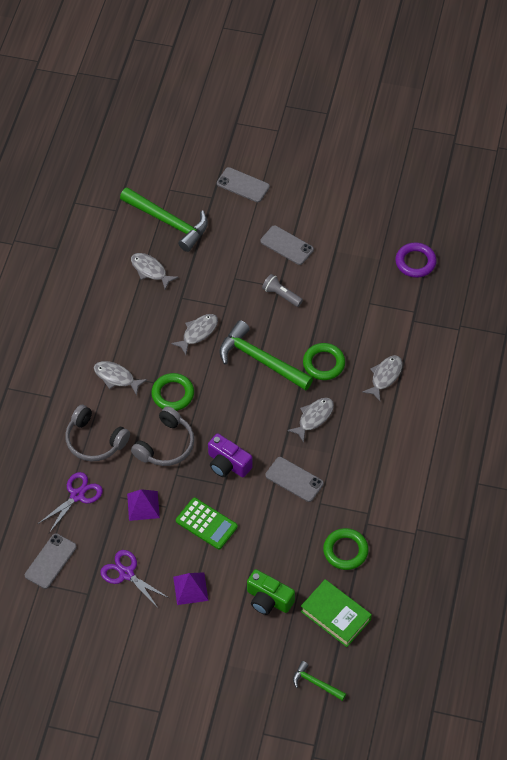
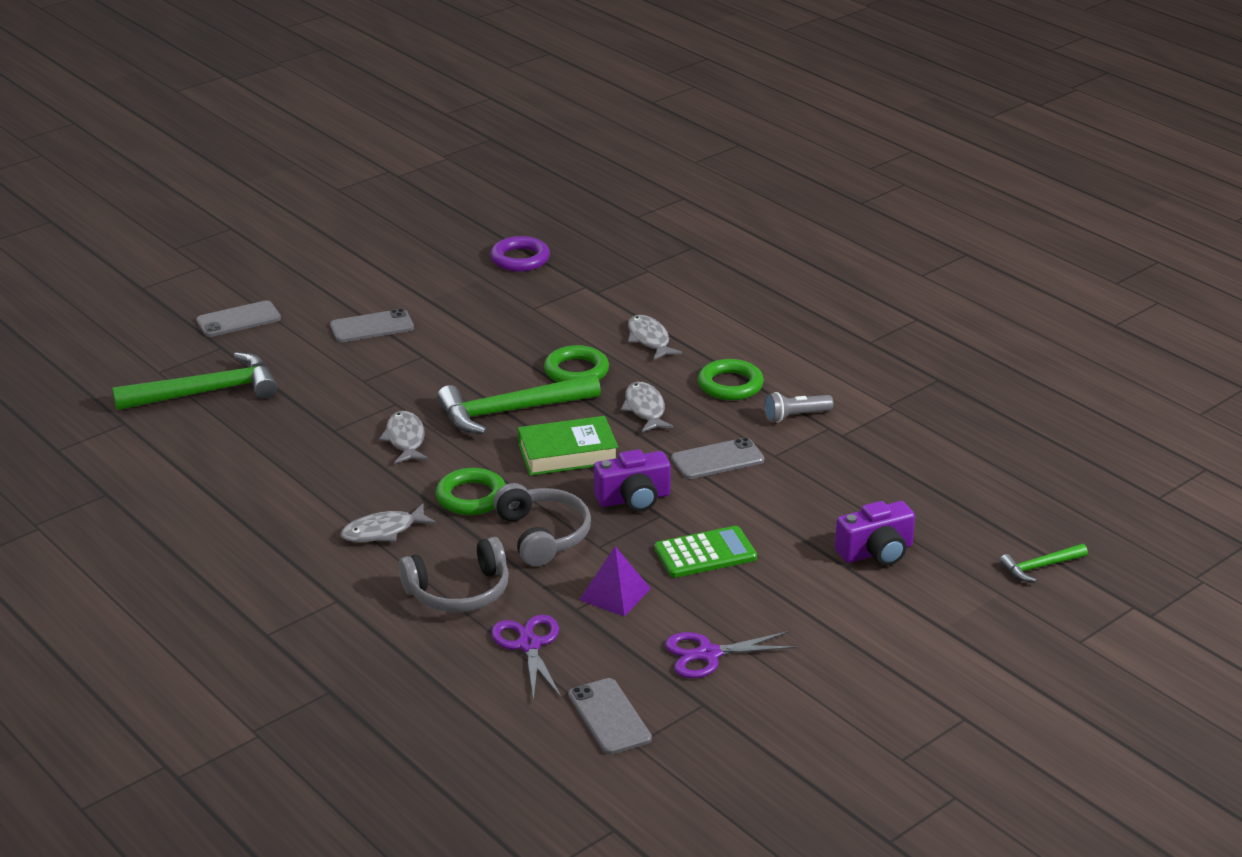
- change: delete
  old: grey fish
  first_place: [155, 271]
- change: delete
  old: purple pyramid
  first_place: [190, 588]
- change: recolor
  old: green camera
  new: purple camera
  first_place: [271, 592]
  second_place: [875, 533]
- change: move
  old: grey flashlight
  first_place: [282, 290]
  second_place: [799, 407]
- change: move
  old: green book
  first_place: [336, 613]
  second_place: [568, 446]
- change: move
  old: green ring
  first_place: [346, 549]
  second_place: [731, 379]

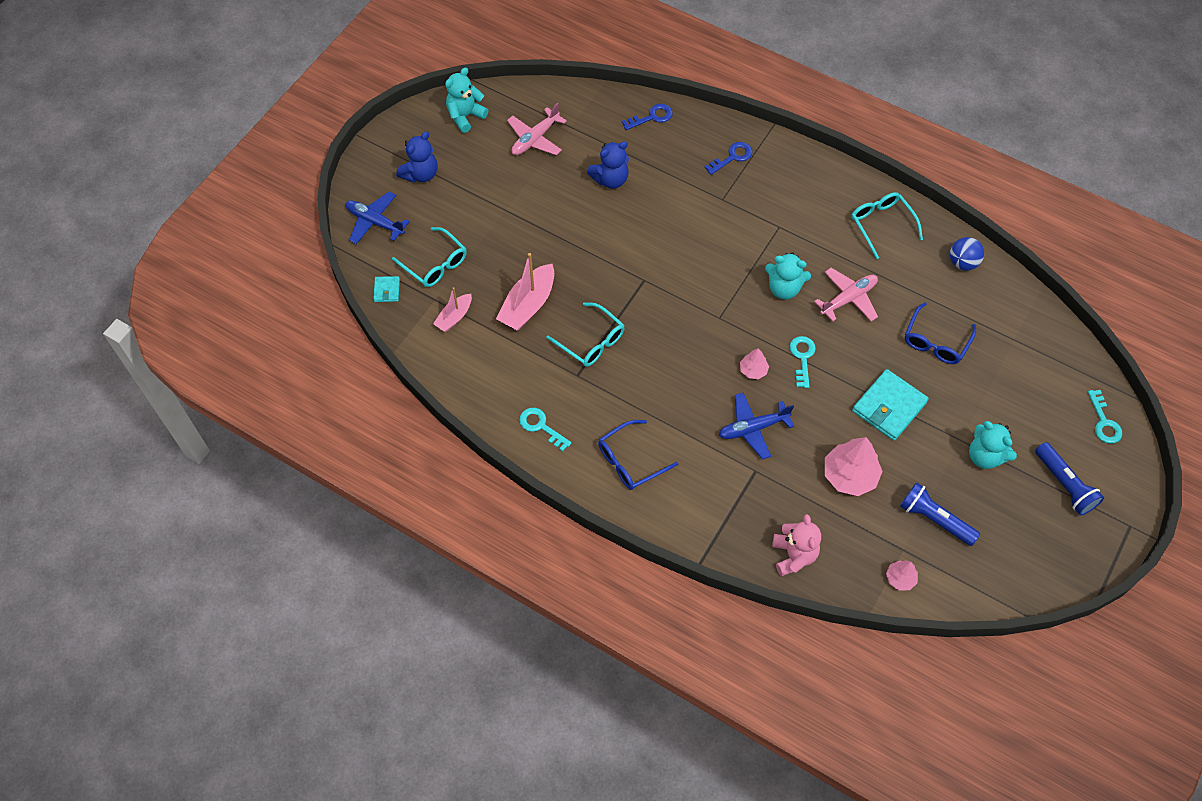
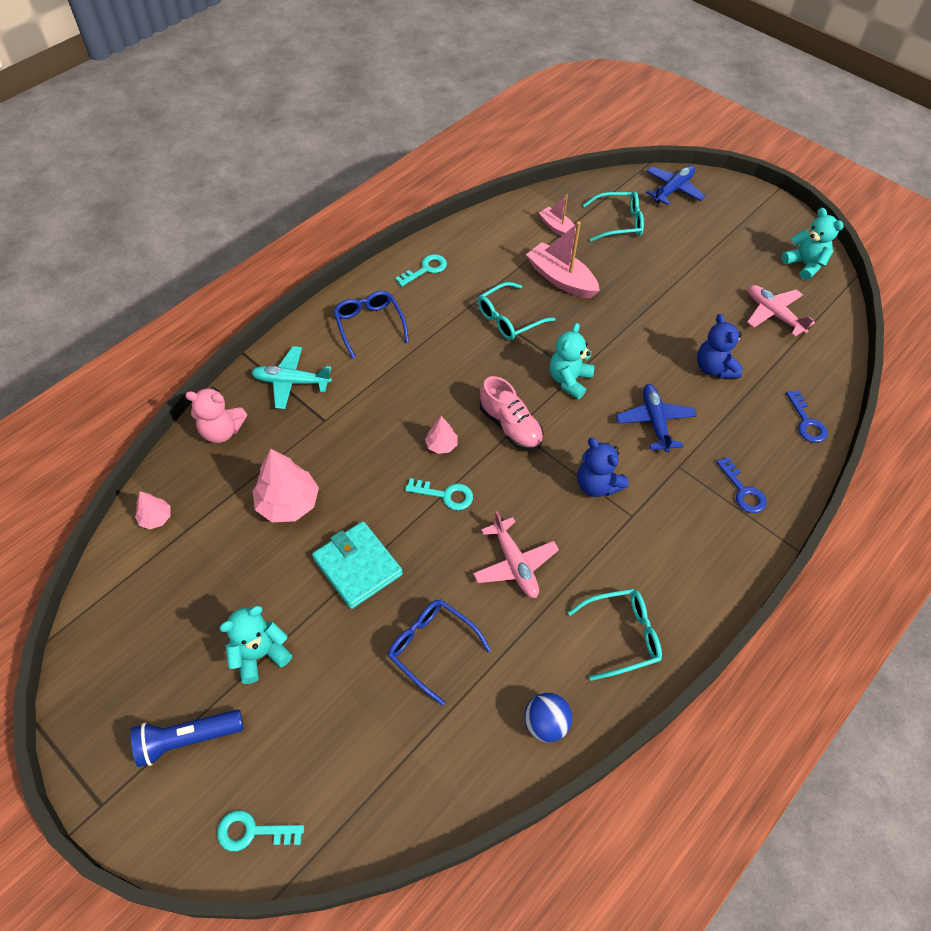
- change: delete
  old: turquoise wallet
  first_place: [386, 289]
- change: rotate
  old: turquoise glasses
  first_place: [429, 257]
  second_place: [613, 216]
  degrees: -150
- change: move
  old: blue teddy bear
  first_place: [416, 157]
  second_place: [603, 467]
- change: move
  old: blue plane
  first_place: [756, 426]
  second_place: [656, 418]
- change: move
  old: turquoise teddy bear
  first_place: [788, 276]
  second_place: [572, 361]
- change: delete
  old: blue flashlight
  first_place: [940, 514]
- change: insert
  new: turquoise plane
  second_place: [291, 377]
- change: insert
  new: pink shoe
  second_place: [512, 413]

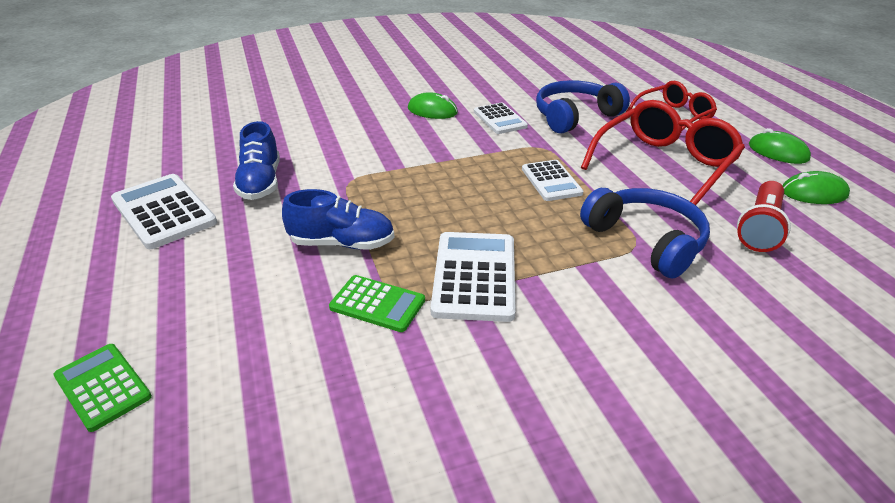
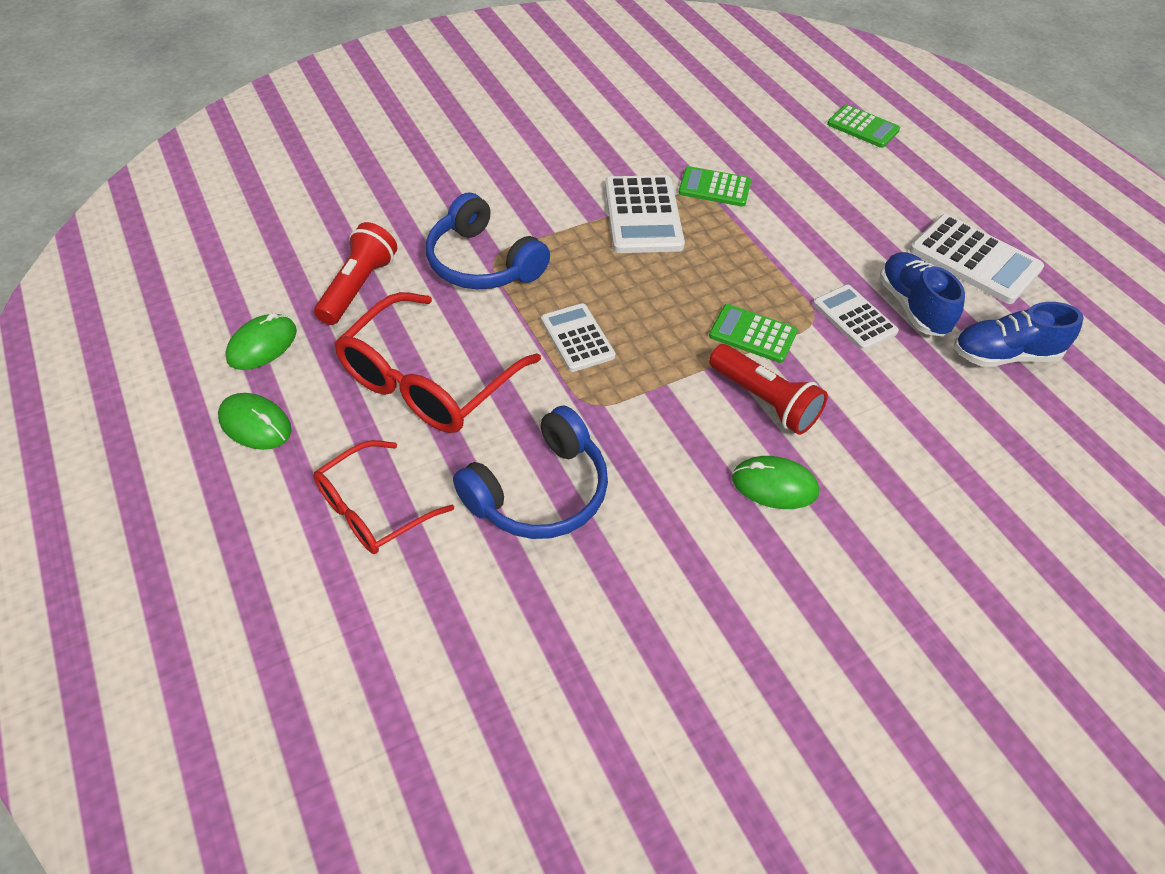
- change: move
  old: blue shoe
  first_place: [338, 219]
  second_place: [1019, 334]
- change: move
  old: white calculator
  first_place: [501, 118]
  second_place: [856, 318]
- change: rotate
  old: green mouse
  first_place: [816, 187]
  second_place: [261, 341]
  degrees: -45
- change: insert
  new: green calculator
  second_place: [753, 333]
- change: insert
  new: red flashlight
  second_place: [768, 389]

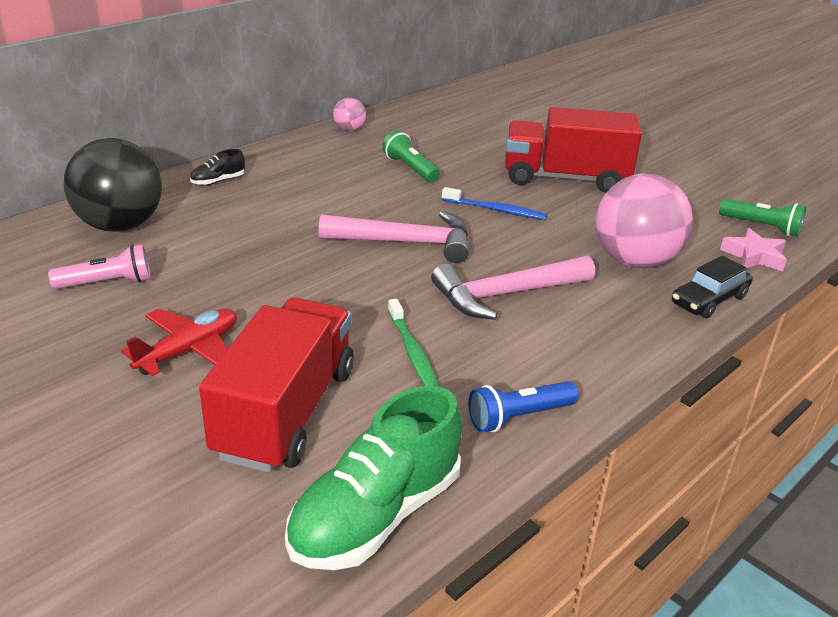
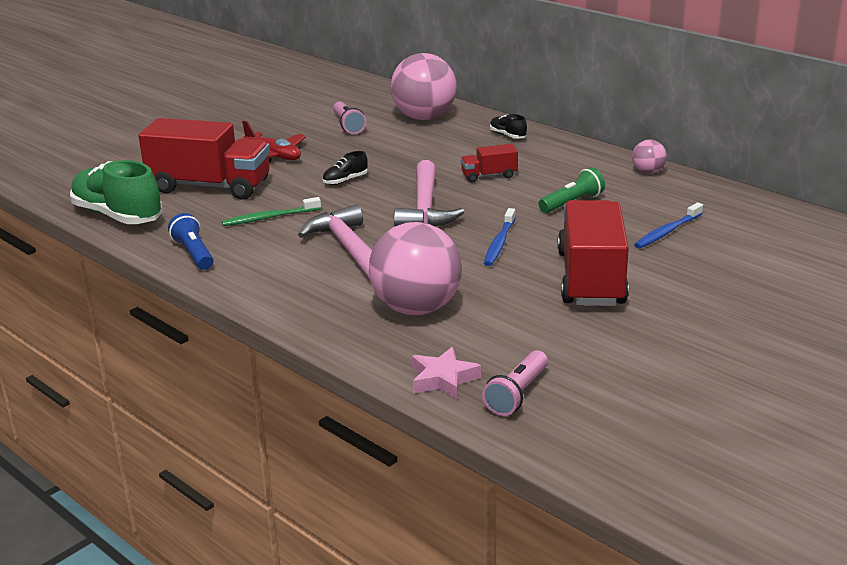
- change: recolor
  old: black ball
  new: pink ball
  first_place: [113, 185]
  second_place: [423, 86]
- change: delete
  old: black car
  first_place: [712, 287]
- change: recolor
  old: green flashlight
  new: pink flashlight
  first_place: [762, 217]
  second_place: [515, 383]
- change: insert
  new: black shoe
  second_place: [345, 168]
- change: insert
  new: red truck
  second_place: [489, 163]
- change: insert
  new: blue toothbrush
  second_place: [668, 225]

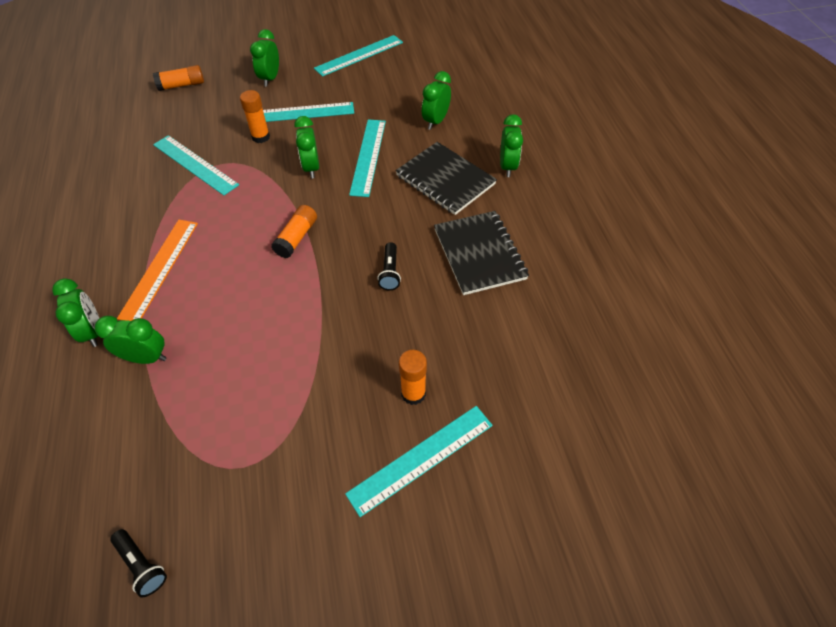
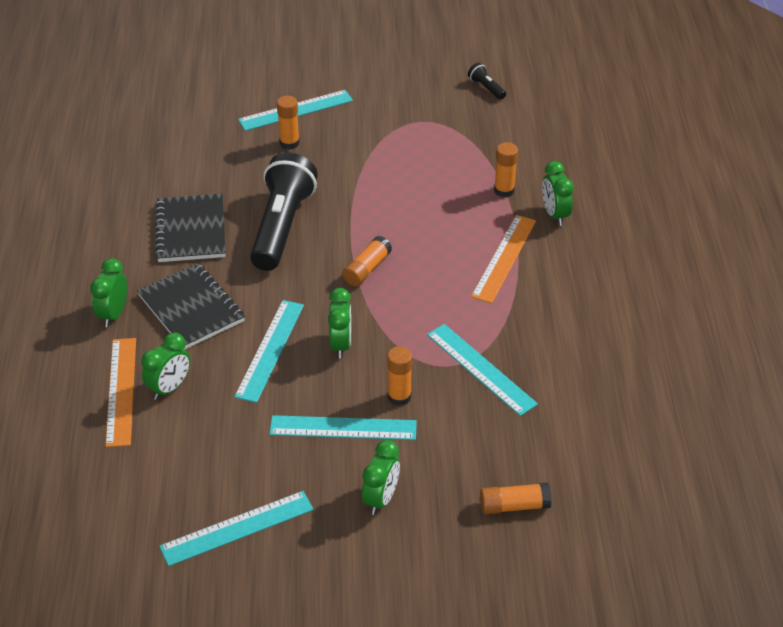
- change: replace
  old: green clock
  new: orange glue stick
  first_place: [131, 340]
  second_place: [506, 170]
- change: resize
  old: black flashlight
  first_place: [389, 266]
  second_place: [284, 212]
  factor: 2.49
- change: insert
  new: orange ruler
  second_place: [120, 392]

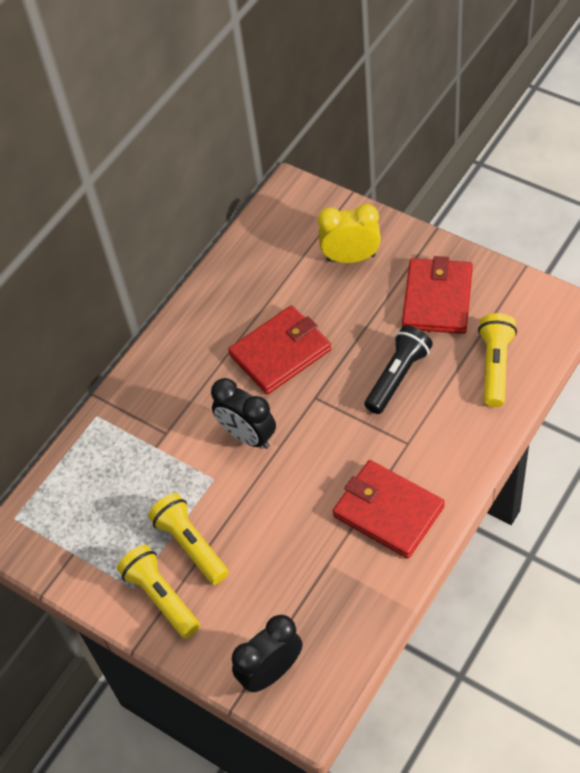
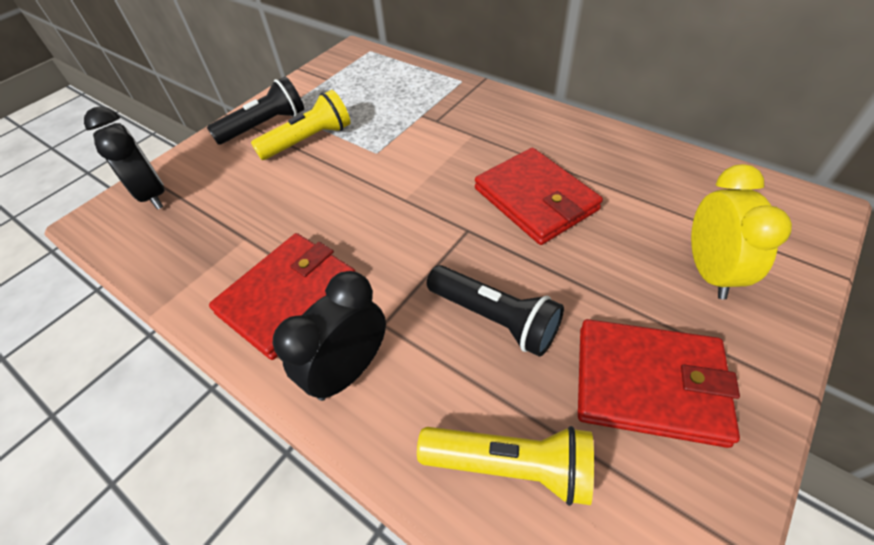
- change: recolor
  old: yellow flashlight
  new: black flashlight
  first_place: [158, 592]
  second_place: [255, 110]
- change: move
  old: black clock
  first_place: [243, 413]
  second_place: [329, 336]

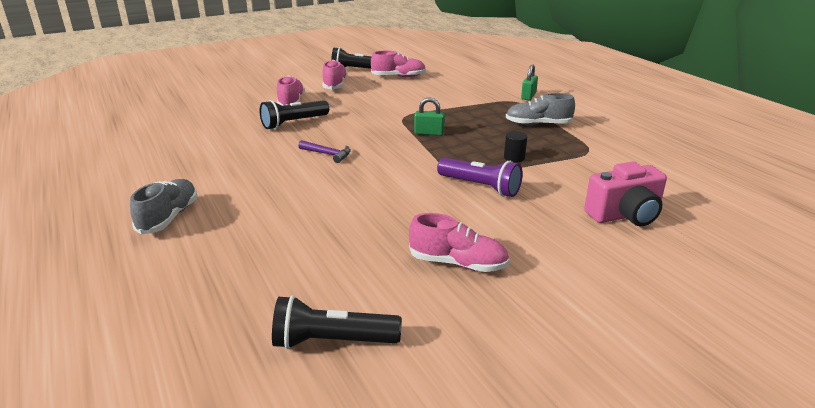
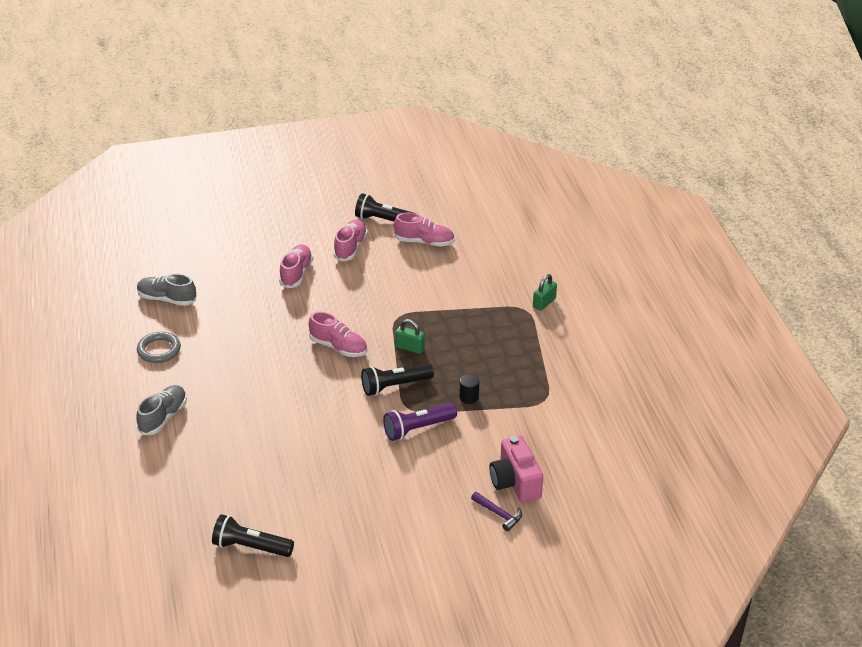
- change: move
  old: black flashlight
  first_place: [294, 114]
  second_place: [397, 379]
- change: move
  old: purple hammer
  first_place: [324, 151]
  second_place: [496, 512]
- change: move
  old: pink shoe
  first_place: [459, 242]
  second_place: [338, 334]
- change: rotate
  old: purple flashlight
  first_place: [480, 177]
  second_place: [420, 422]
  degrees: 105
- change: move
  old: grey shoe
  first_place: [540, 109]
  second_place: [166, 290]
- change: rotate
  old: pink camera
  first_place: [625, 194]
  second_place: [516, 469]
  degrees: 75
- change: insert
  new: grey ring
  second_place: [159, 347]

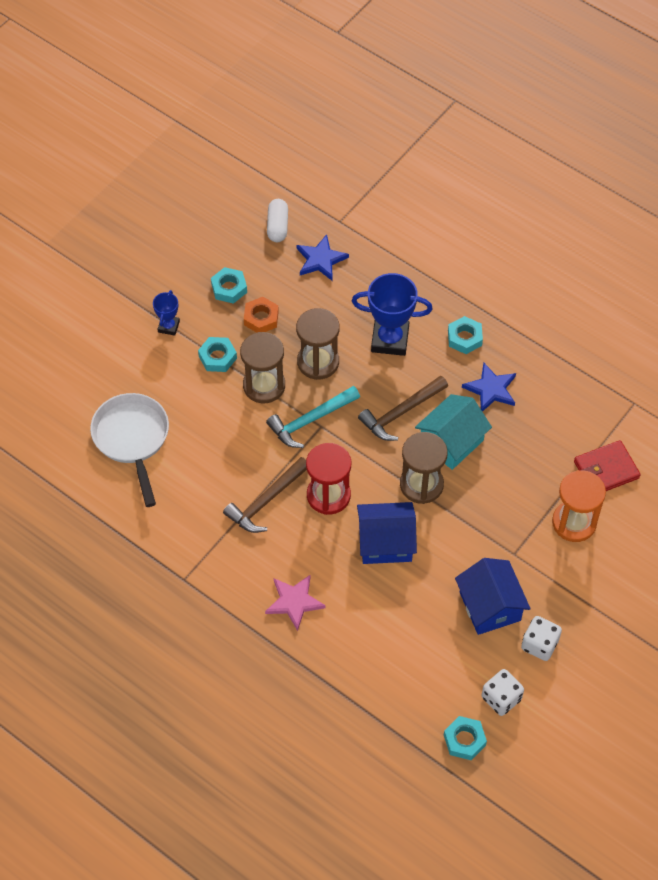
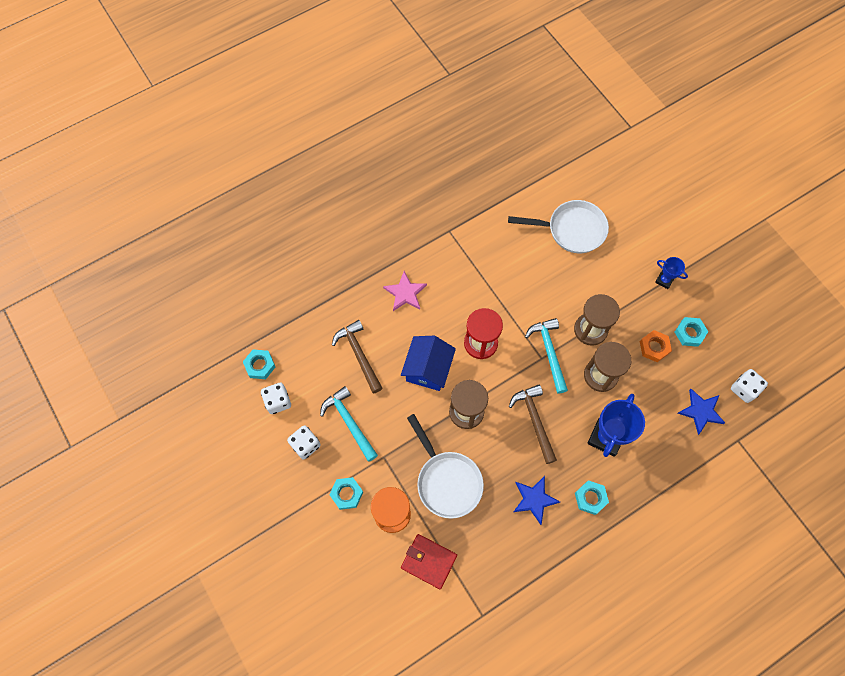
- change: move
  old: turquoise nut
  first_place: [217, 354]
  second_place: [346, 493]
- change: move
  old: brown hammer
  first_place: [265, 495]
  second_place: [357, 356]
- change: replace
  old: white capsule
  new: white dice
  first_place: [277, 220]
  second_place: [749, 386]
- change: delete
  old: turquoise house
  first_place: [453, 432]
- change: replace
  old: blue house
  new: turquoise hammer
  first_place: [493, 596]
  second_place: [349, 424]
- change: rotate
  old: red wallet
  first_place: [607, 465]
  second_place: [429, 561]
  degrees: -60
- change: insert
  new: white pan
  second_place: [445, 466]

